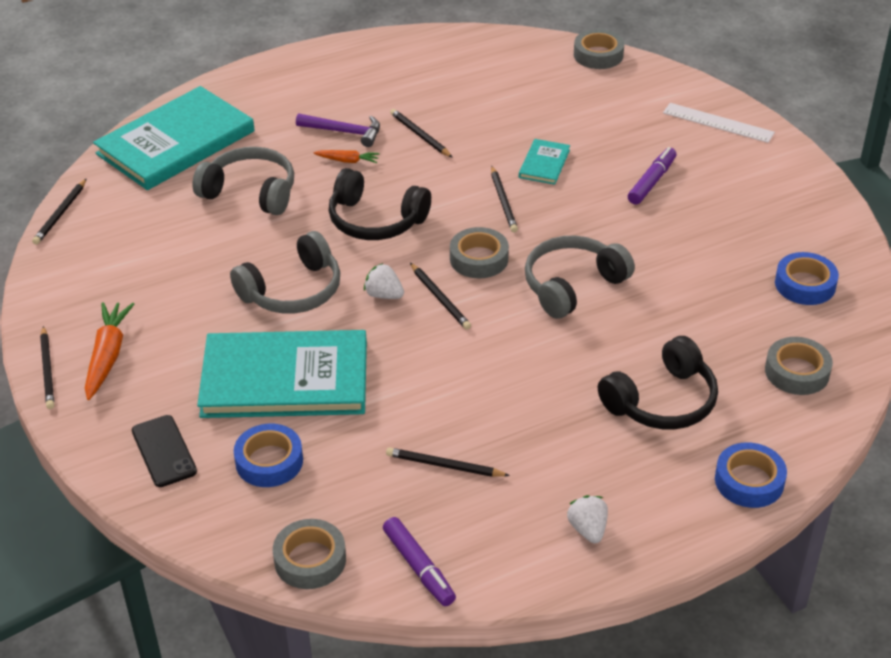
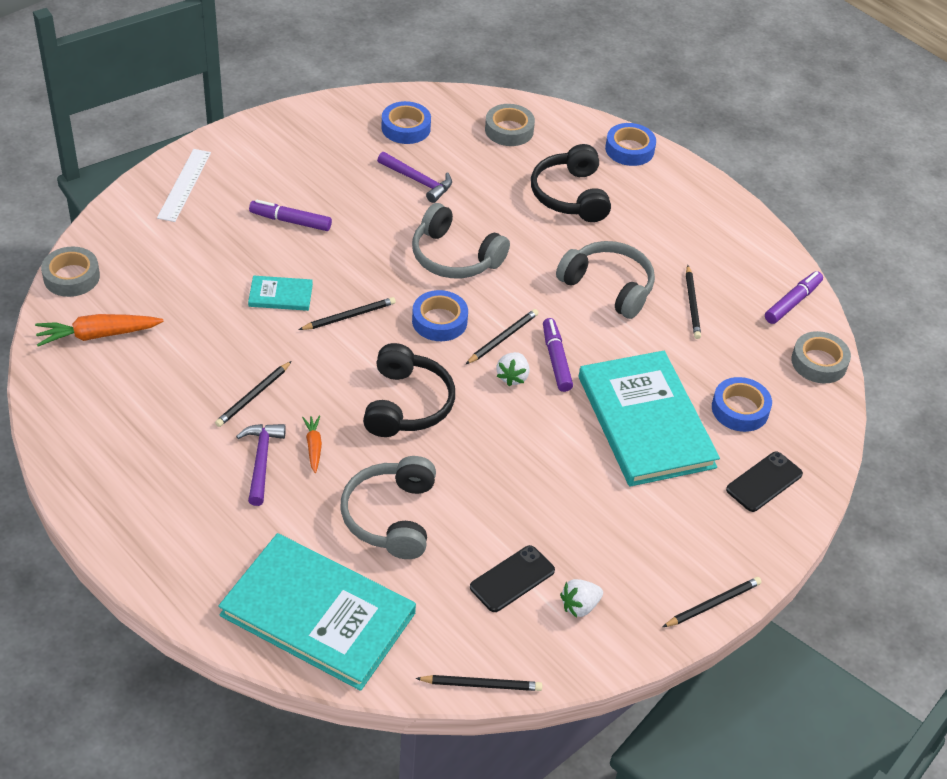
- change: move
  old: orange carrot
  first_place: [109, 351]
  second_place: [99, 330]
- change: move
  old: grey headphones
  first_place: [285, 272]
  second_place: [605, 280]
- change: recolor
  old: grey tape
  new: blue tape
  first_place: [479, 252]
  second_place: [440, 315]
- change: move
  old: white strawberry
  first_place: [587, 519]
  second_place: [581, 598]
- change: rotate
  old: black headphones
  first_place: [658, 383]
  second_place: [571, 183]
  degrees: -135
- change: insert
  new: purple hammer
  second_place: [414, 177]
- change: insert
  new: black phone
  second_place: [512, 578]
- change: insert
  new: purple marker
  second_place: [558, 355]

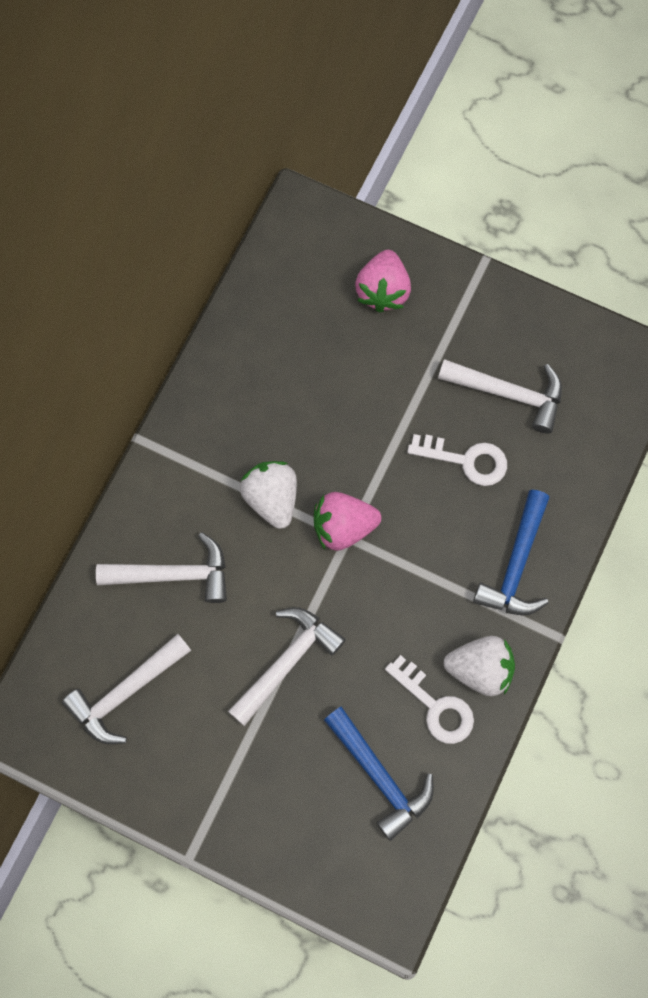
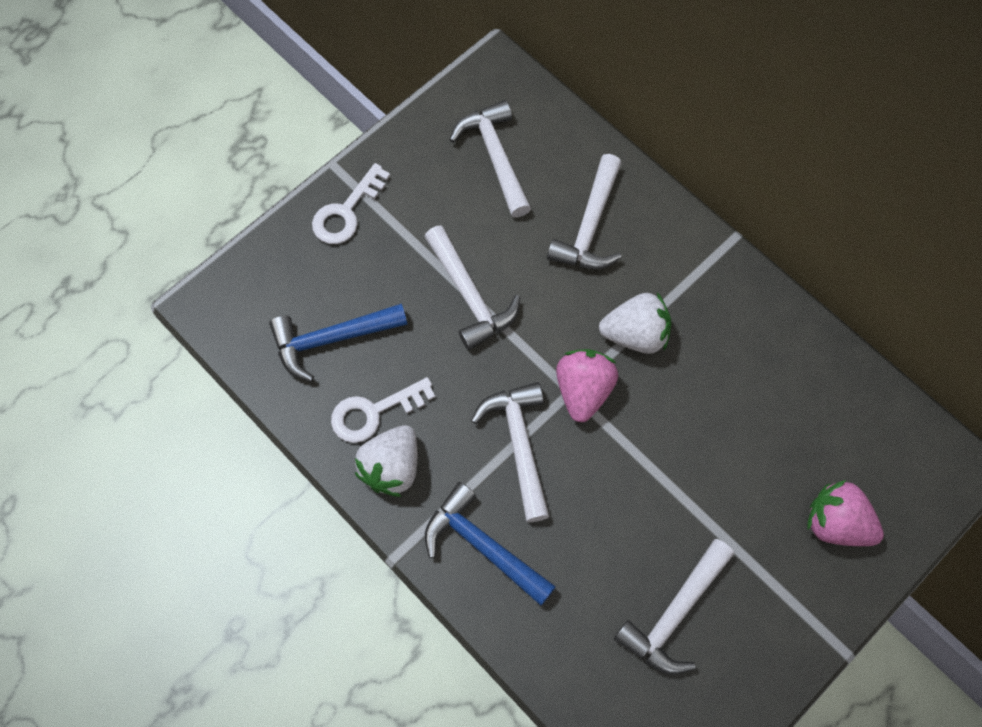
- change: move
  old: white key
  first_place: [457, 460]
  second_place: [351, 203]
- change: insert
  new: white hammer
  second_place: [510, 452]

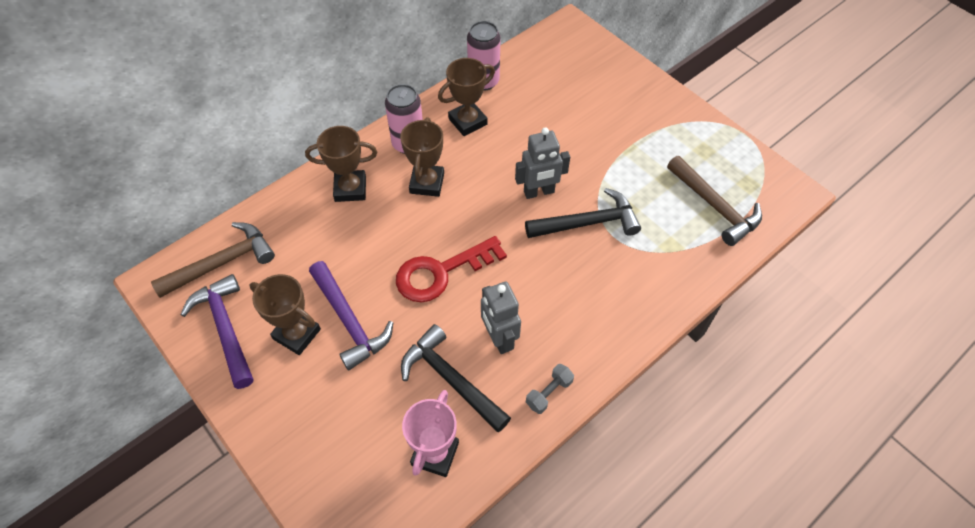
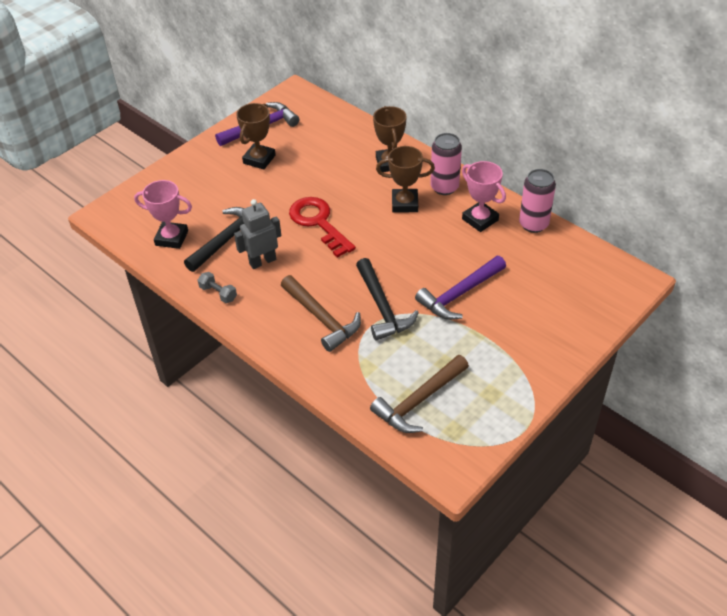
- change: move
  old: brown hammer
  first_place: [213, 260]
  second_place: [321, 313]
- change: move
  old: purple hammer
  first_place: [351, 316]
  second_place: [460, 288]
- change: recolor
  old: brown trophy
  new: pink trophy
  first_place: [466, 97]
  second_place: [484, 196]
- change: delete
  old: grey robot
  first_place: [542, 163]

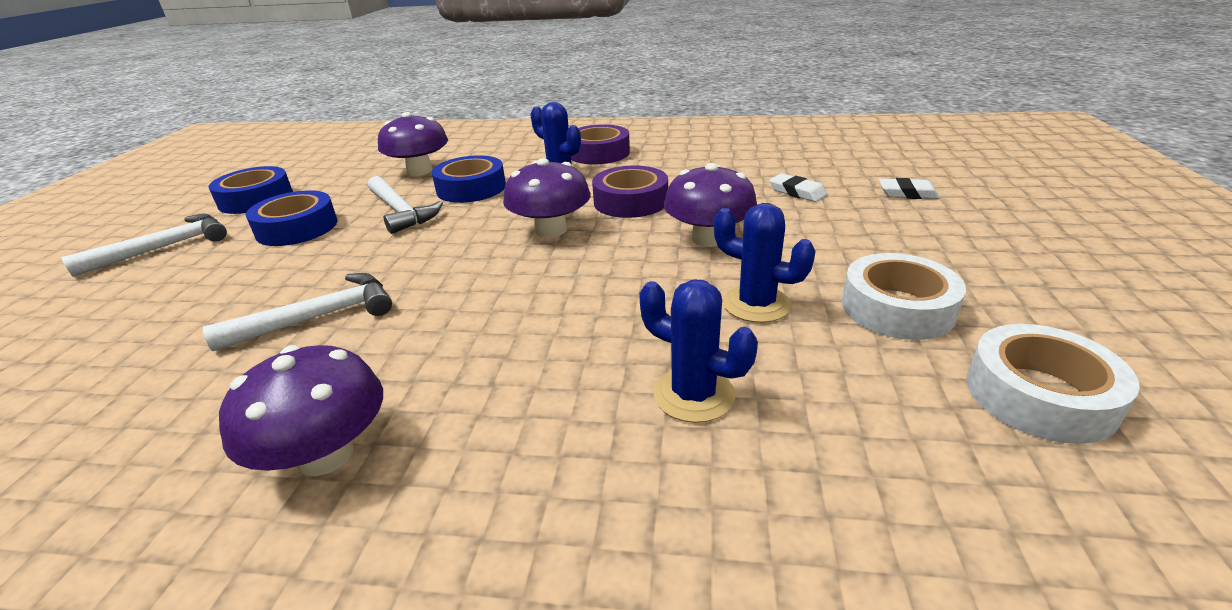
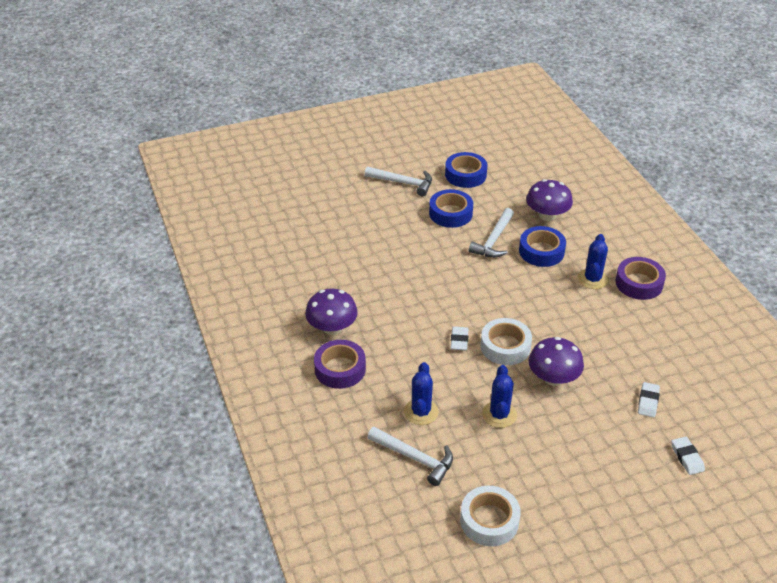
- change: move
  old: white hammer
  first_place: [297, 312]
  second_place: [410, 456]
- change: delete
  old: purple mushroom
  first_place: [547, 198]
- change: move
  old: purple tape
  first_place: [630, 192]
  second_place: [340, 364]
- change: move
  old: white tape
  first_place: [904, 296]
  second_place: [506, 341]
- change: insert
  new: white eraser
  second_place: [459, 338]

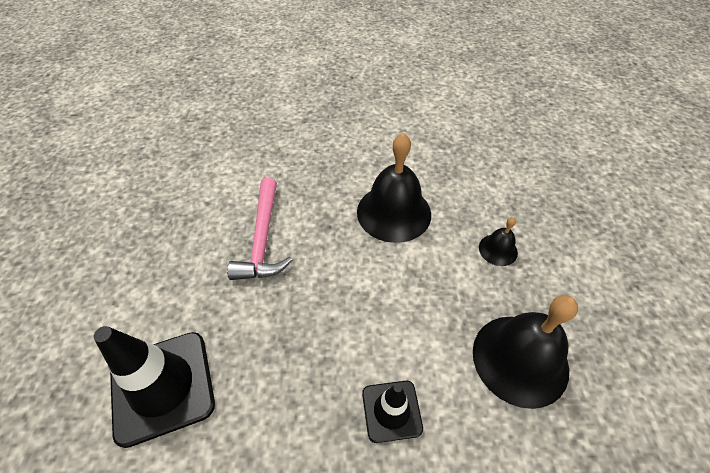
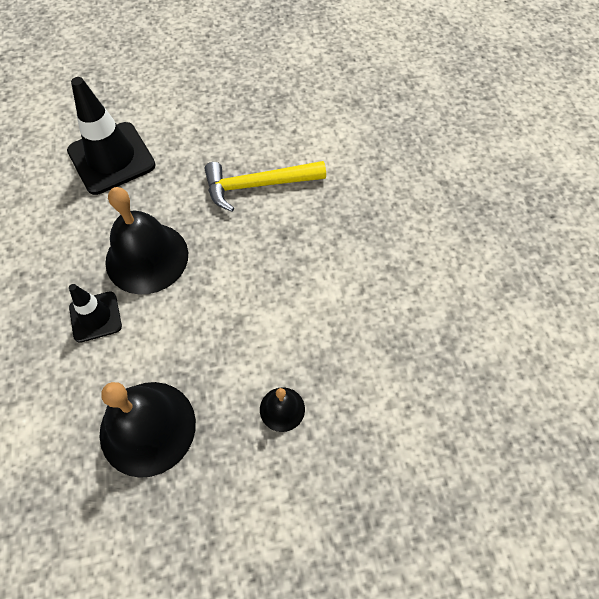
- change: recolor
  old: pink hammer
  new: yellow hammer
  first_place: [260, 229]
  second_place: [265, 186]
- change: move
  old: black bell
  first_place: [394, 188]
  second_place: [146, 240]

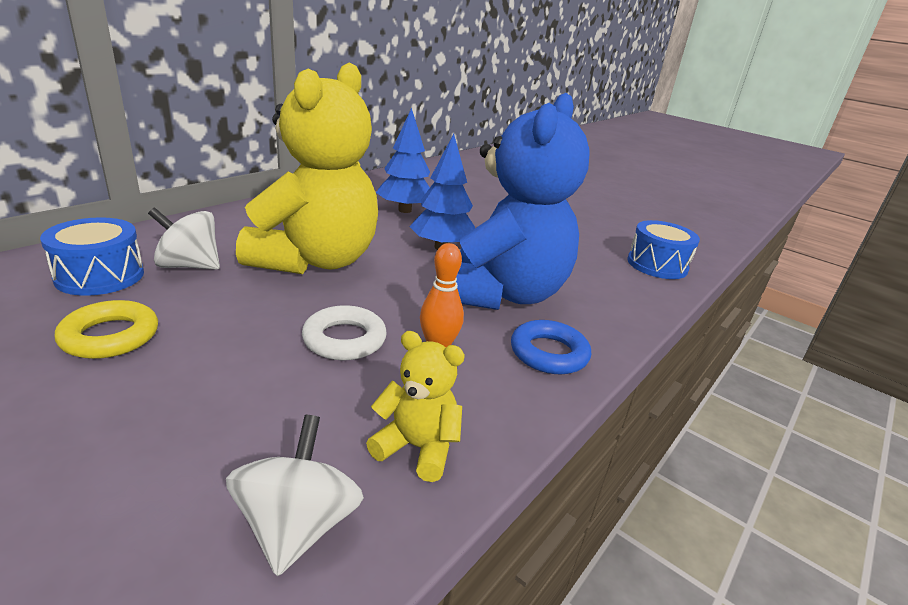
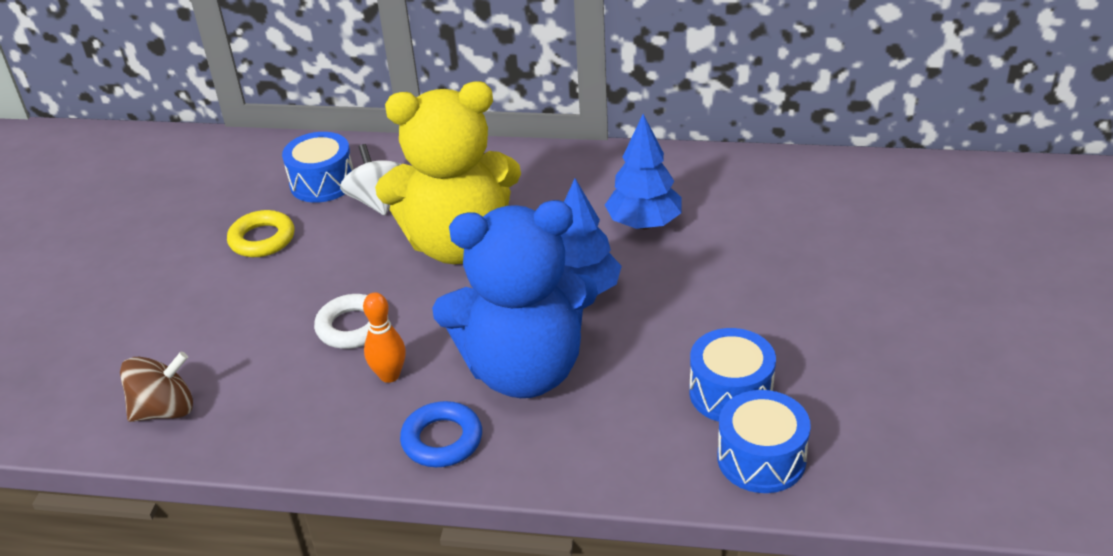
- change: recolor
  old: white spinning top
  new: brown spinning top
  first_place: [295, 495]
  second_place: [156, 387]
- change: delete
  old: yellow teddy bear
  first_place: [415, 406]
- change: insert
  new: blue drum
  second_place: [732, 375]

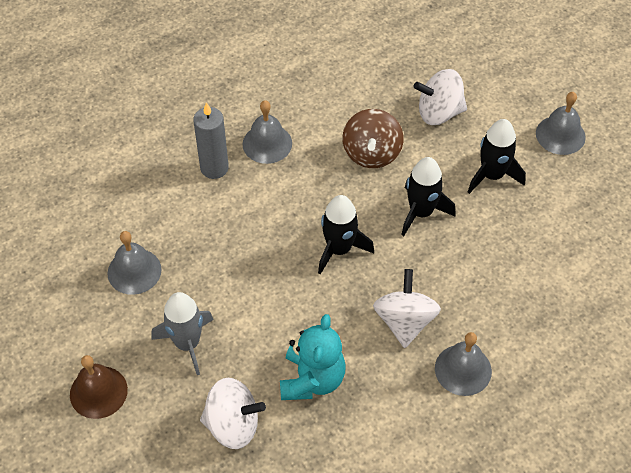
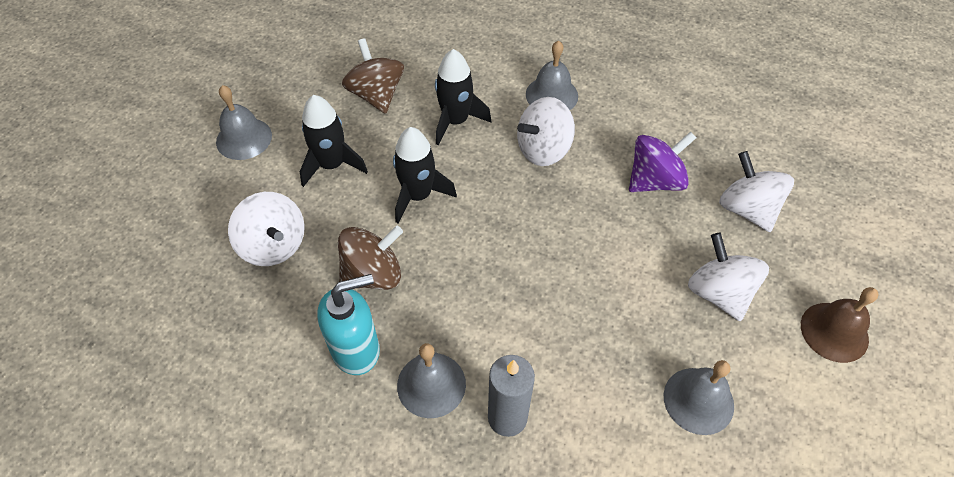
- change: replace
  old: grey rocket
  new: white spinning top
  first_place: [182, 333]
  second_place: [728, 277]
- change: replace
  old: turquoise teddy bear
  new: purple spinning top
  first_place: [313, 357]
  second_place: [662, 161]
- change: move
  old: black rocket
  first_place: [346, 235]
  second_place: [463, 97]
- change: insert
  new: turquoise soap dispenser
  second_place: [348, 324]
- change: insert
  new: brown spinning top
  second_place: [373, 76]

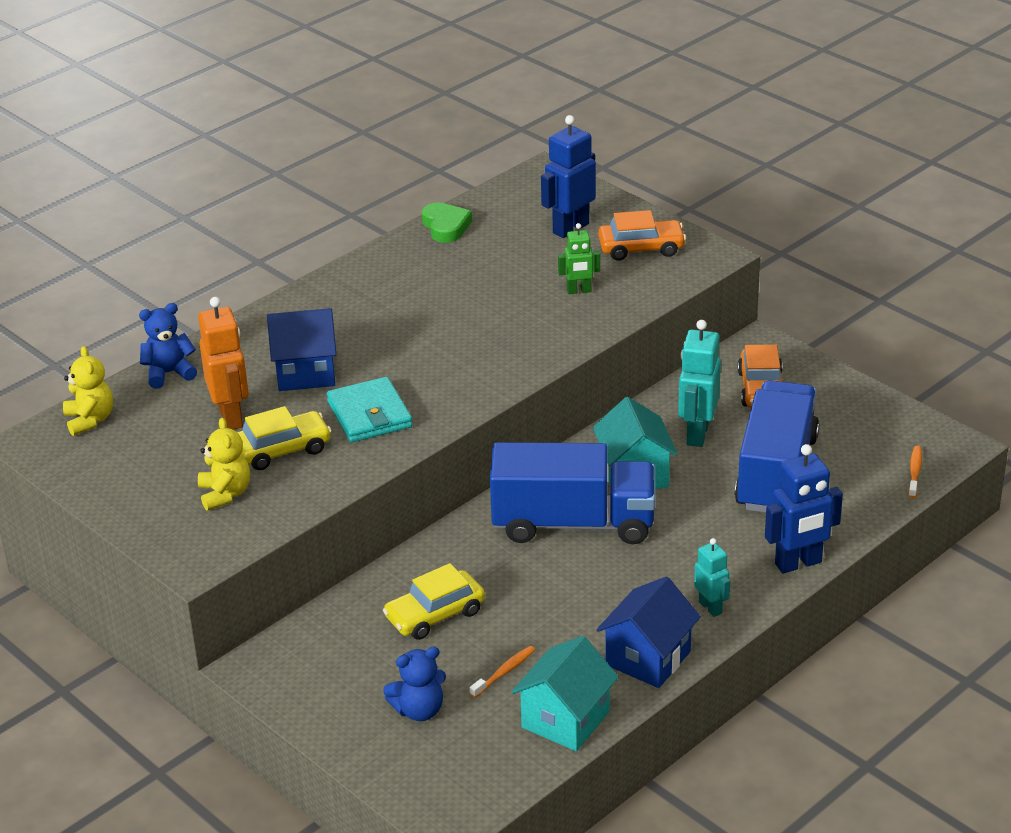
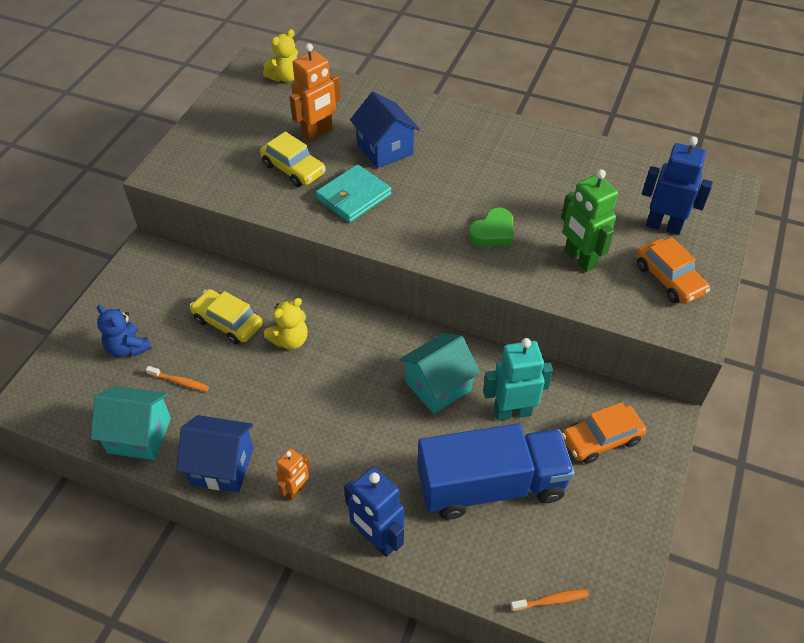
- change: delete
  old: blue teddy bear
  first_place: [168, 346]
- change: move
  old: yellow teddy bear
  first_place: [224, 464]
  second_place: [286, 323]
- change: move
  old: green heart
  first_place: [447, 222]
  second_place: [490, 227]
- change: delete
  old: blue truck
  first_place: [572, 493]
- change: resize
  old: green robot
  first_place: [579, 258]
  second_place: [589, 220]
  factor: 1.69
- change: recolor
  old: turquoise robot
  new: orange robot
  first_place: [712, 577]
  second_place: [293, 474]

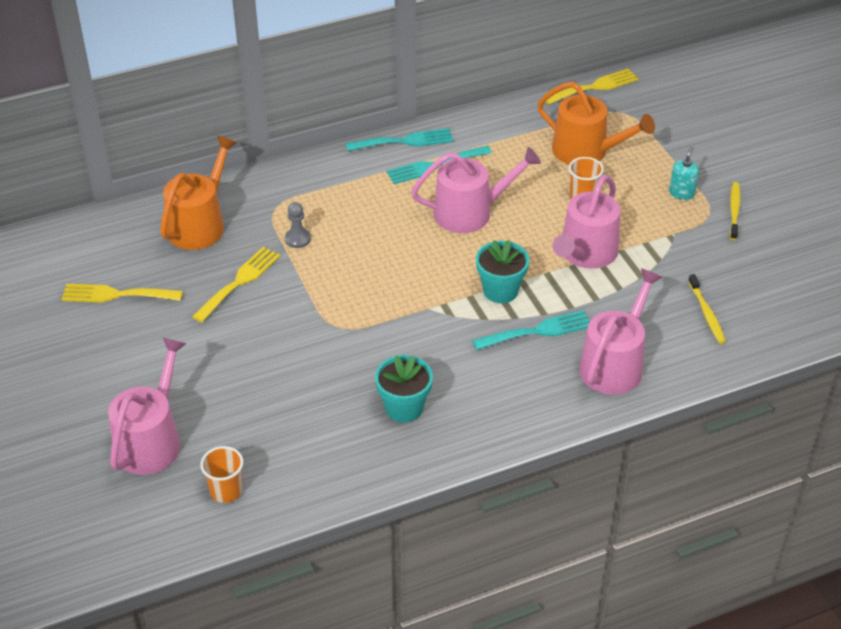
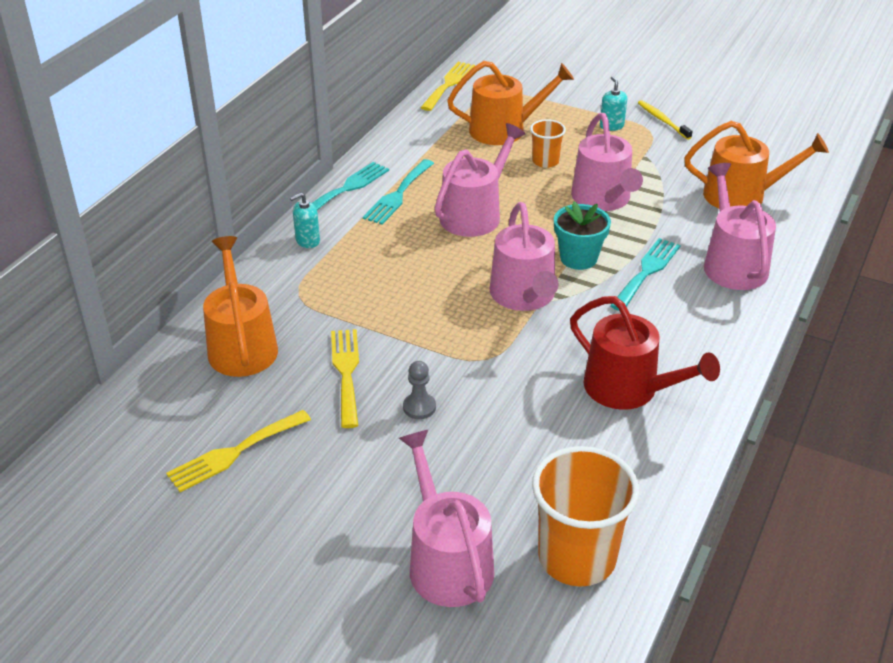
- change: resize
  old: orange cup
  first_place: [221, 474]
  second_place: [585, 516]
  factor: 1.94
- change: move
  old: grey pawn
  first_place: [298, 225]
  second_place: [419, 390]
- change: replace
  old: turquoise flower pot
  new: red watering can
  first_place: [404, 389]
  second_place: [645, 353]
- change: replace
  old: yellow toothbrush
  new: orange watering can
  first_place: [707, 309]
  second_place: [756, 164]
- change: insert
  new: turquoise soap dispenser
  second_place: [305, 220]
- change: insert
  new: pink watering can
  second_place: [524, 256]

